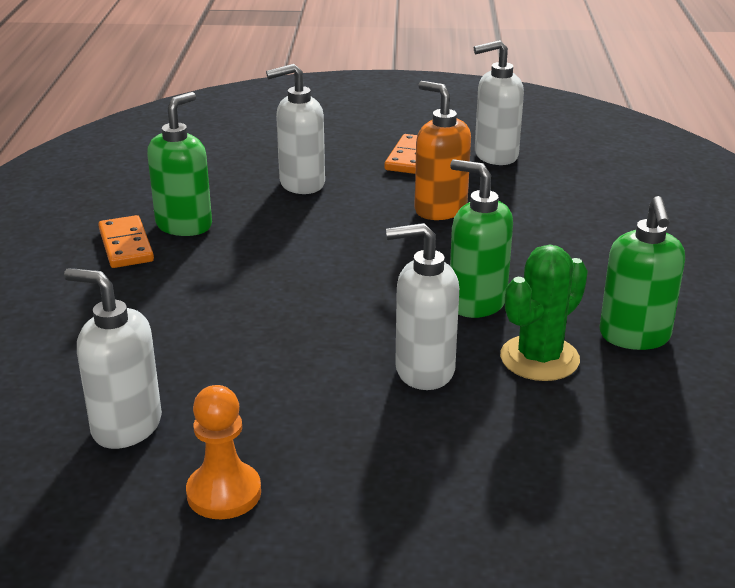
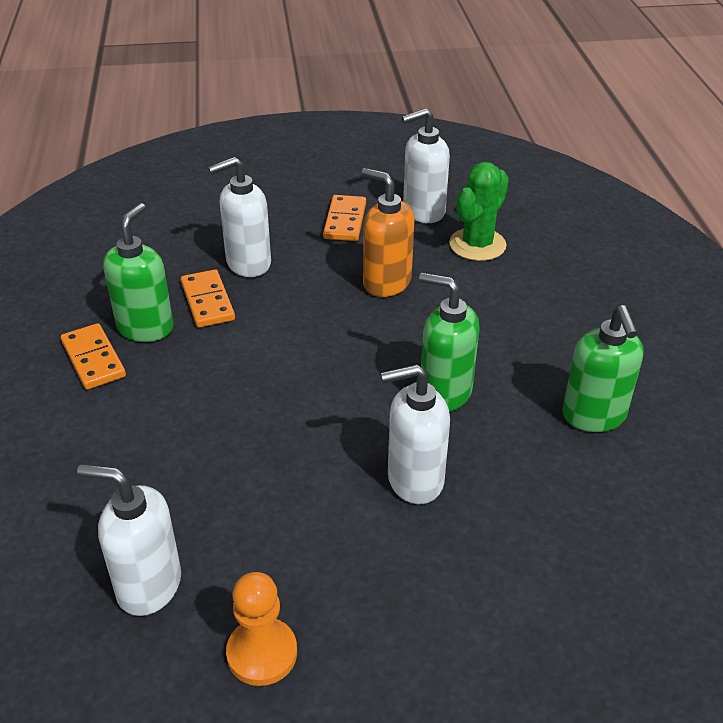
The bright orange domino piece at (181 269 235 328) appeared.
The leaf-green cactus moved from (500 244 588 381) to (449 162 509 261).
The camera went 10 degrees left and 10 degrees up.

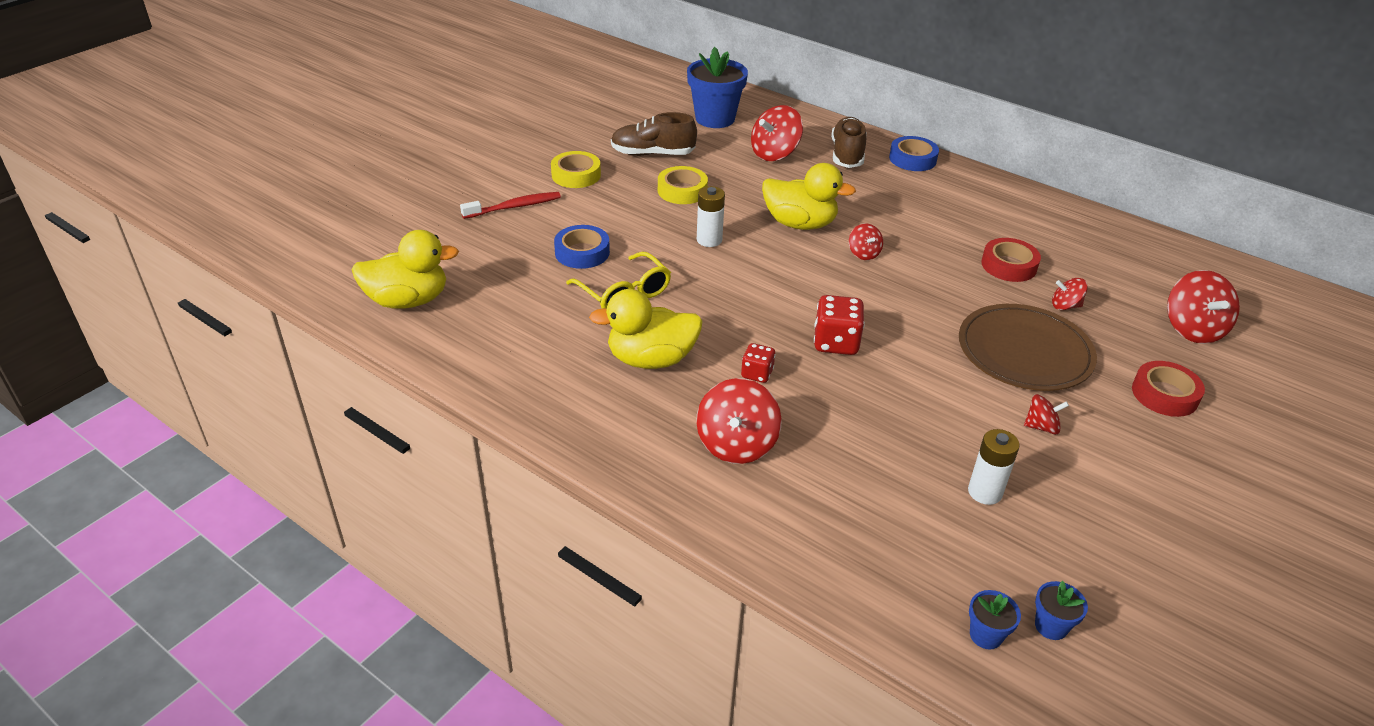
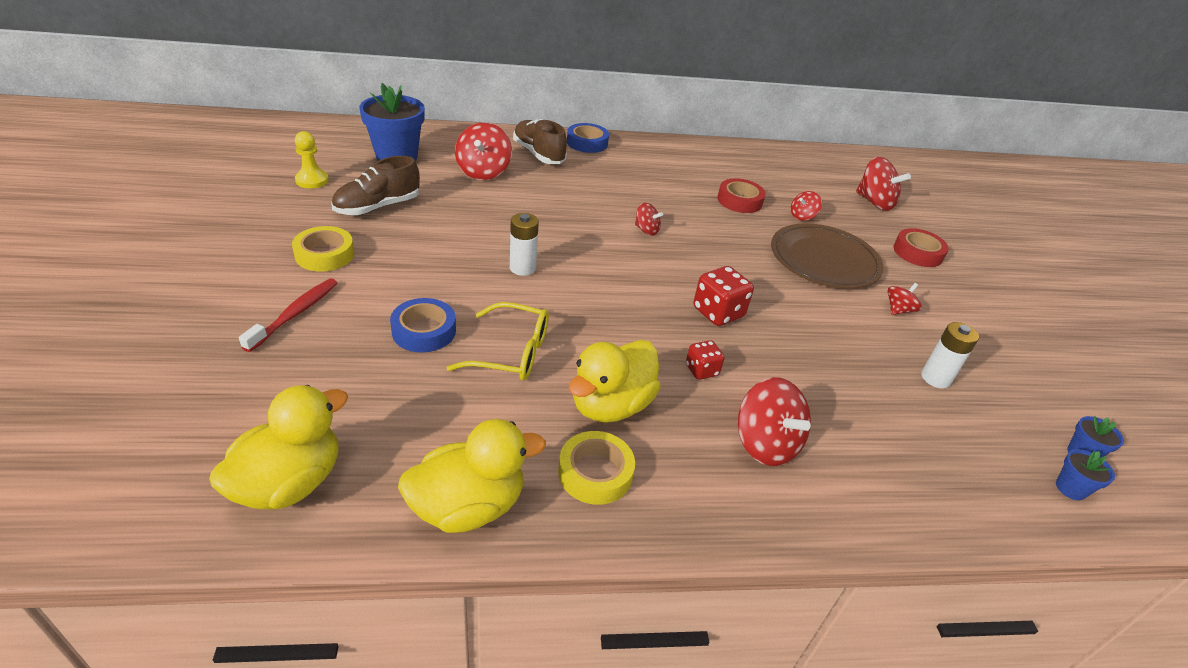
The golden game pawn at (295 131 329 189) appeared.
The golden rubber duck moved from (762 163 856 230) to (398 419 546 533).
The golden tape moved from (658 166 708 204) to (558 431 635 505).
The camera went 45 degrees left and 0 degrees up.

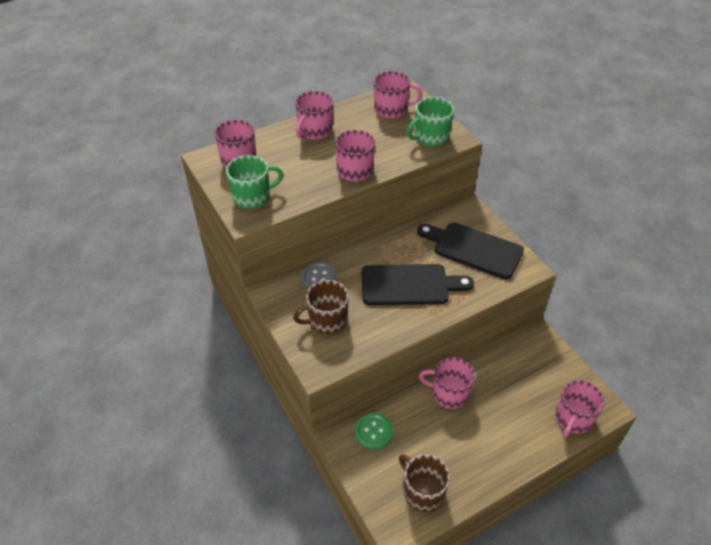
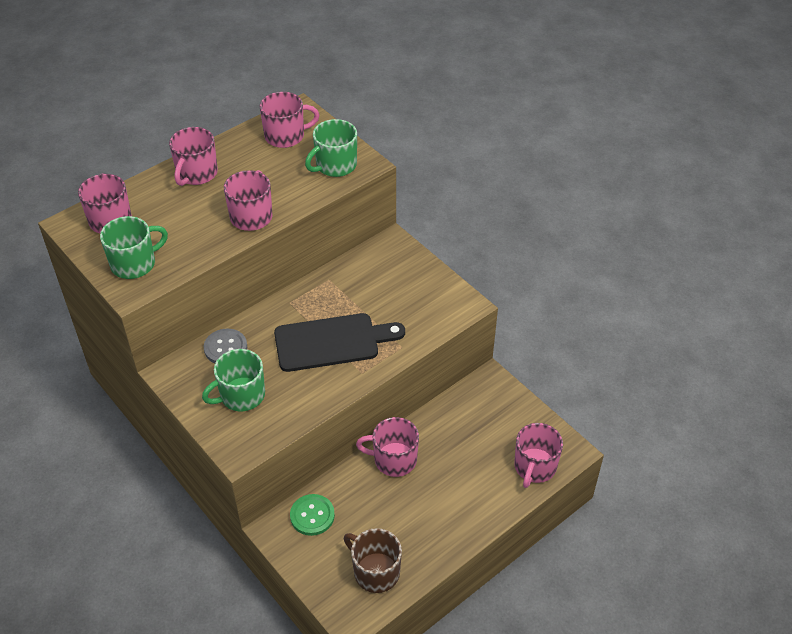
The dark brown tea mug at (293 280 349 334) became the leaf-green tea mug at (202 349 265 411).
The ebony cutting board at (417 223 524 279) disappeared.
The camera went 10 degrees left and 0 degrees up.

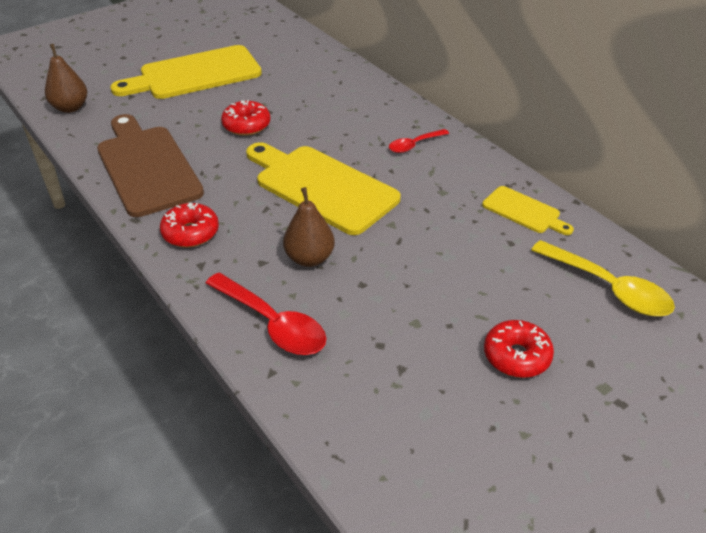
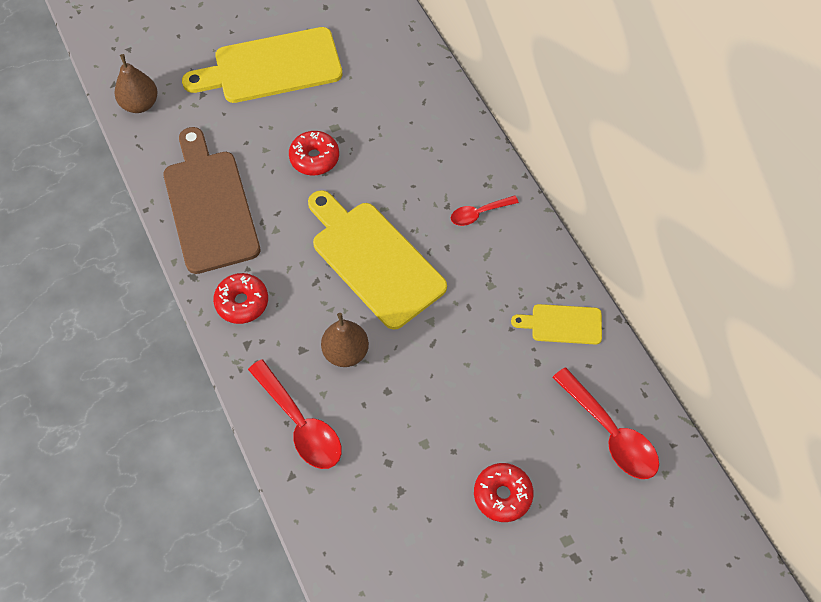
The golden cutting board at (482 186 574 235) turned 135 degrees clockwise.
The golden spoon at (531 240 675 316) became the red spoon at (552 367 659 479).
The camera went 10 degrees right and 20 degrees up.

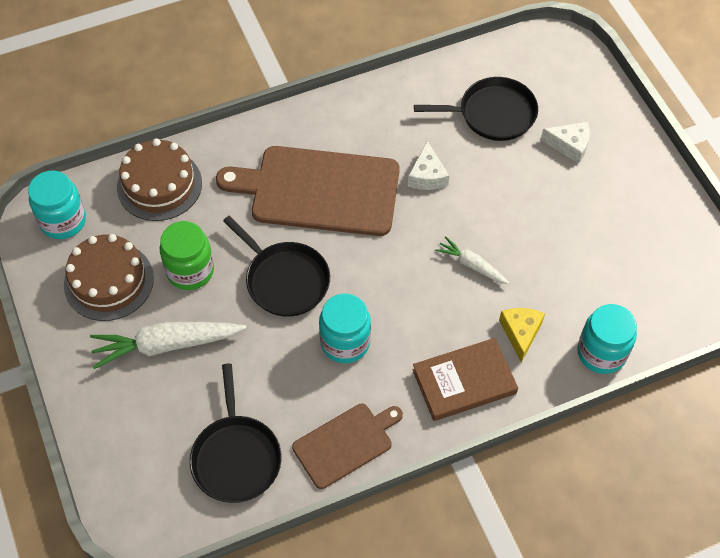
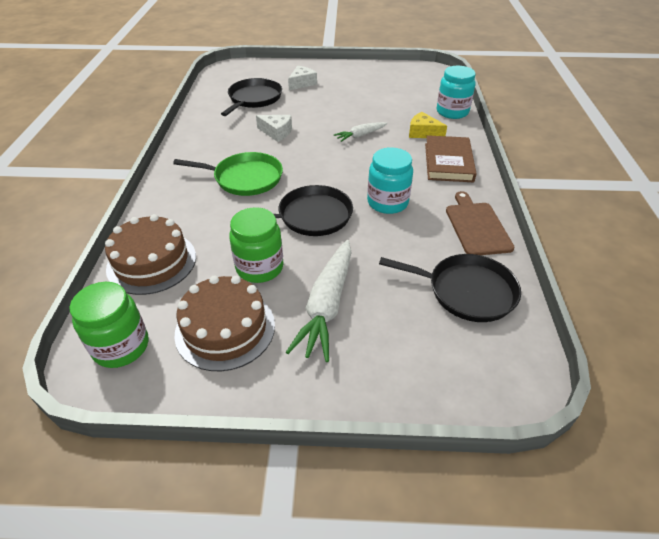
The turquoise jar at (28 171 86 239) became the leaf-green jar at (70 282 148 368).
The dark brown cutting board at (216 146 400 236) was replaced by the leaf-green pan at (173 152 283 196).
The camera went 65 degrees left and 15 degrees down.

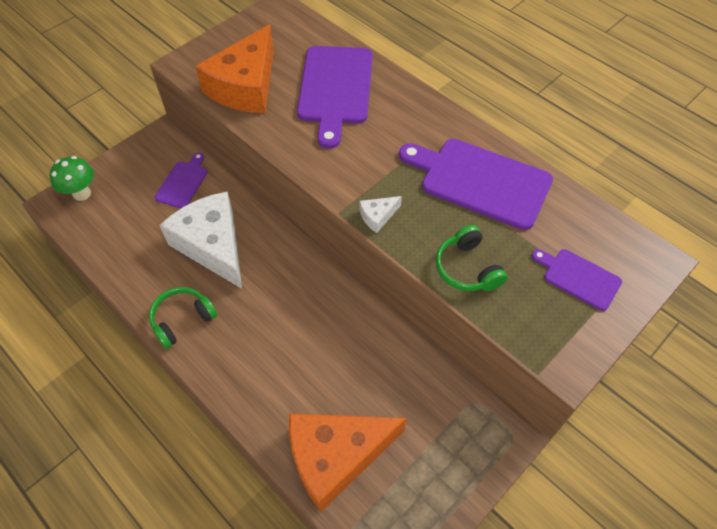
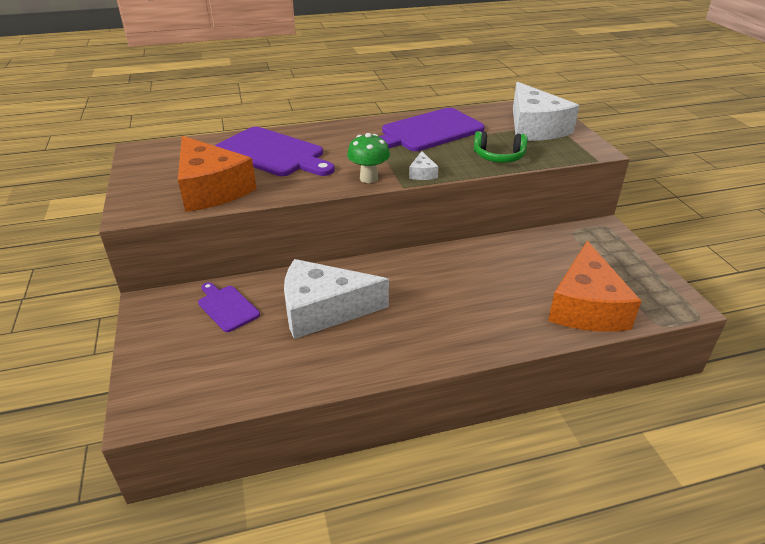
The leaf-green toadstool moved from (50 156 94 201) to (347 133 390 183).
The violet cutting board at (531 249 622 311) was replaced by the snow-white cheese at (513 82 580 141).
The leaf-green over-ear headphones at (149 287 217 349) disappeared.
The camera went 60 degrees left and 20 degrees down.

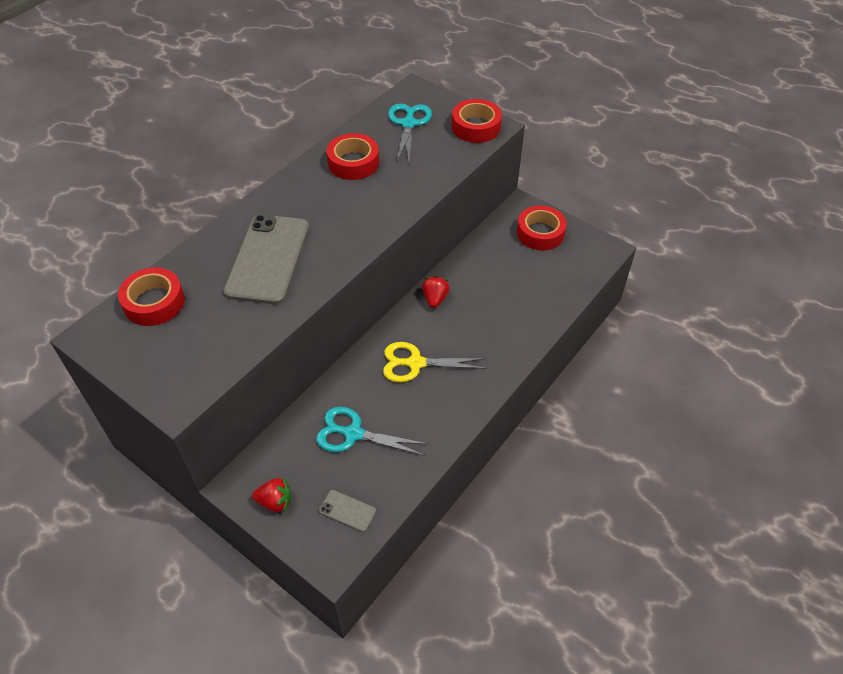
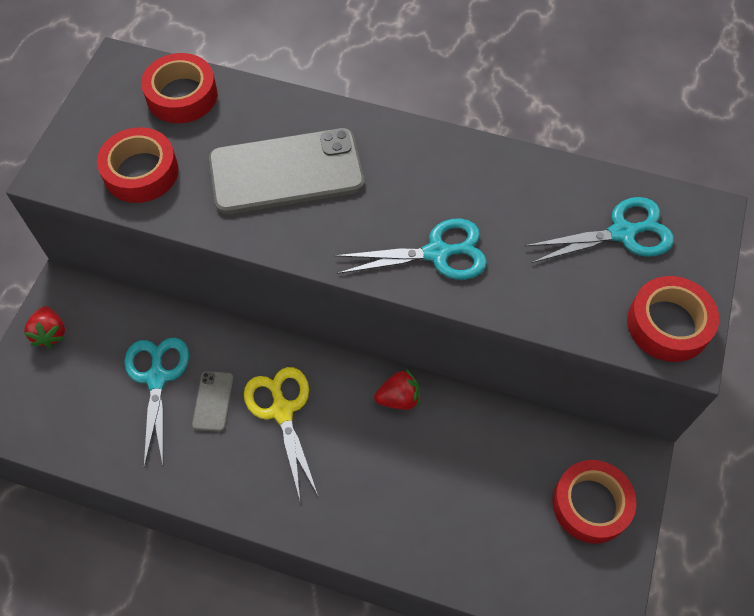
The red tape moved from (327 133 379 180) to (97 127 179 203).
The grey smartphone moved from (319 490 376 532) to (192 371 234 432).
The turquoise scissors at (334 219 487 280) appeared.
The camera went 70 degrees right and 10 degrees up.

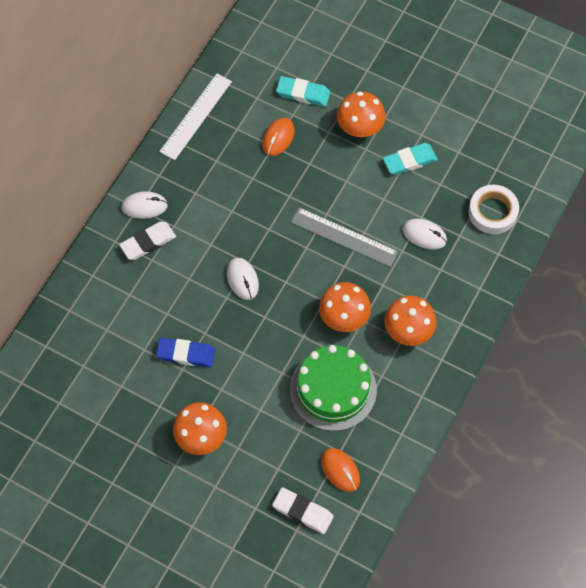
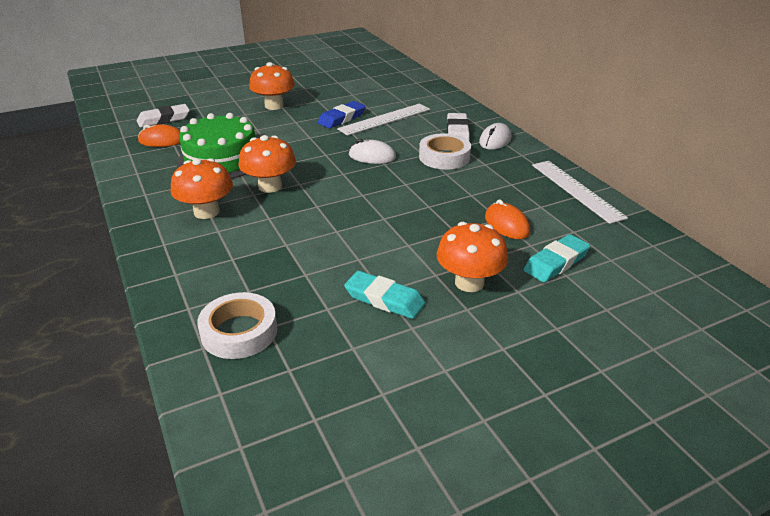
The snow-white measuring stick at (337 104 430 136) appeared.
The turquoise eraser at (383 143 438 175) turned 75 degrees counterclockwise.
The snow-white tape at (419 133 471 170) appeared.
The grey measuring stick at (291 207 398 267) disappeared.
The snow-white mouse at (403 219 447 249) disappeared.
The camera went 125 degrees right and 30 degrees down.

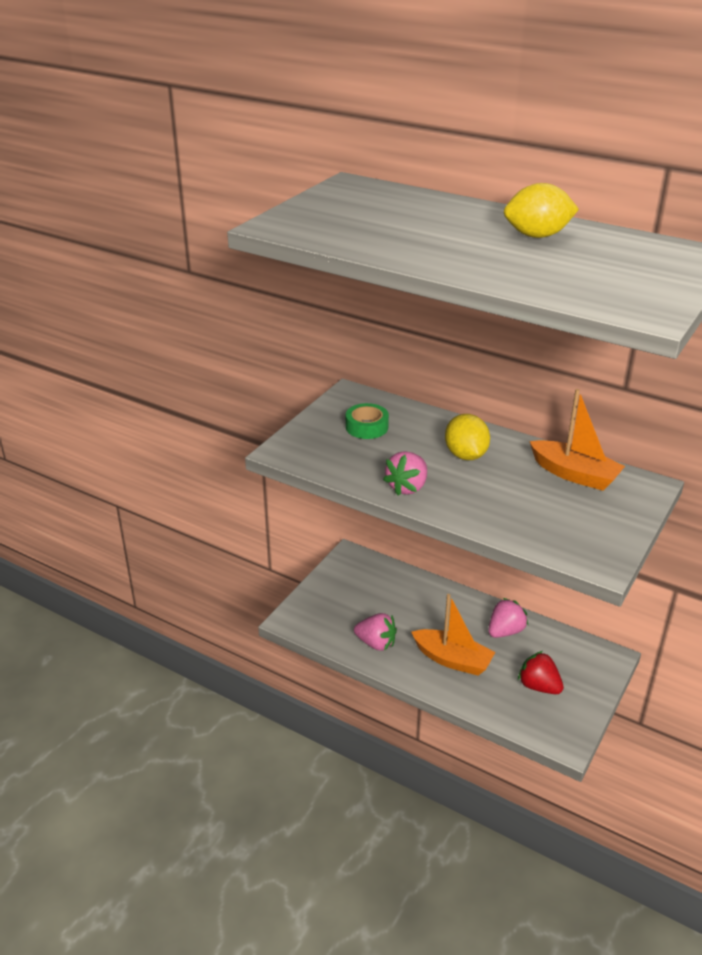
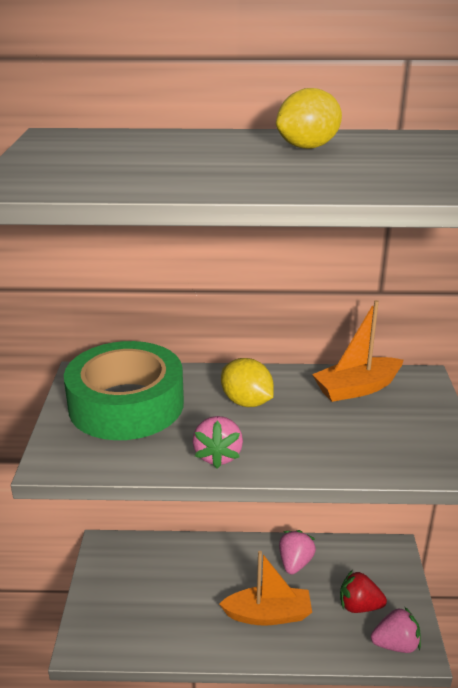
The leaf-green tape at (346 403 389 439) changed to 2.37 times the size.
The bright orange boat at (529 389 625 491) turned 150 degrees clockwise.
The rosy berry moved from (354 613 397 651) to (371 606 421 653).
The camera went 30 degrees left and 5 degrees down.

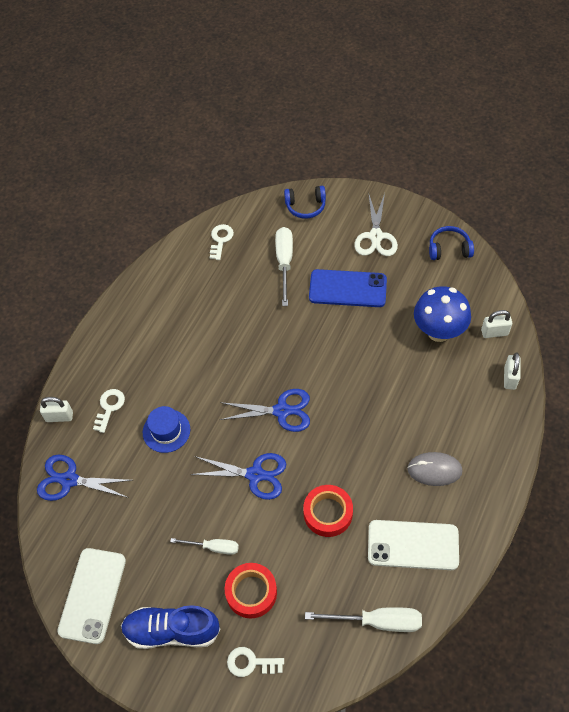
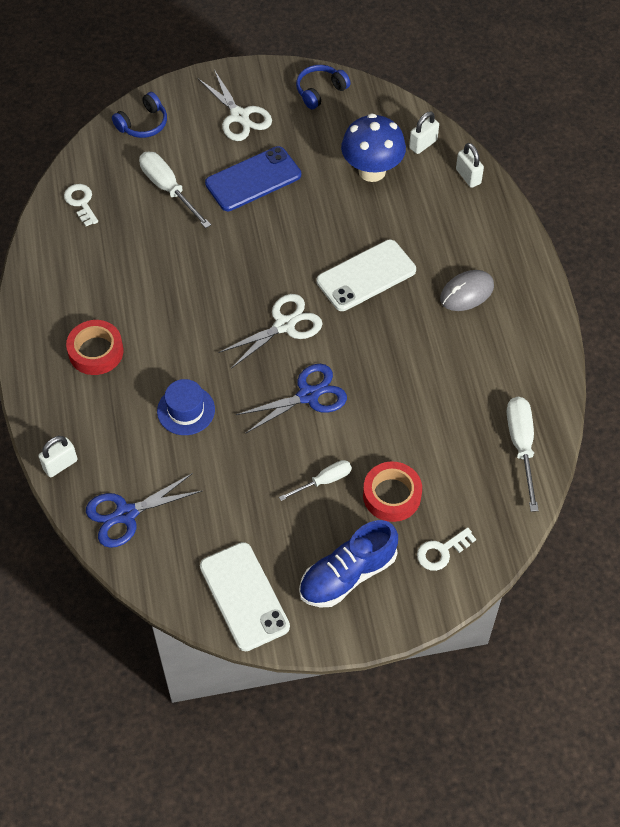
The red tape moved from (303 485 353 537) to (66 320 124 375).
The cobalt scissors at (220 389 310 432) became the snow-white scissors at (218 294 322 369).
The snow-white smartphone moved from (368 520 459 570) to (317 240 416 311).
The snow-white screwdriver at (305 607 422 632) turned 60 degrees counterclockwise.
The snow-white door key at (93 389 125 433) disappeared.
The camera went 40 degrees left and 0 degrees up.

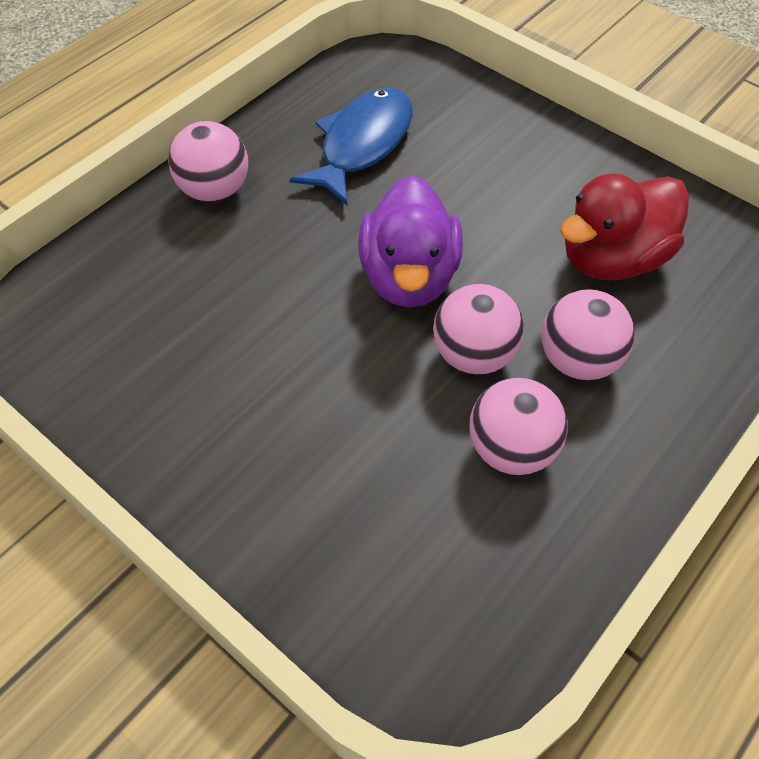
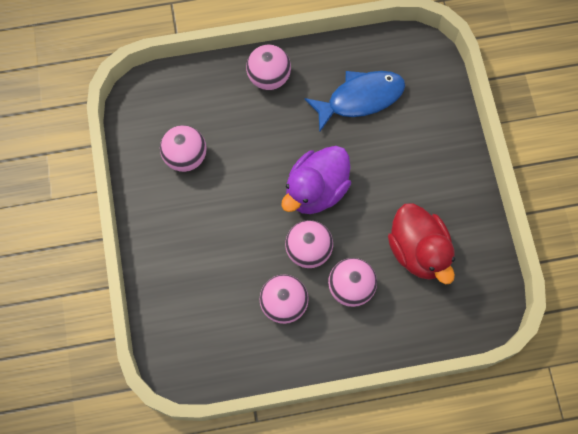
The rosy ball at (160 125 206 172) appeared.
The red rubber duck at (560 173 689 280) turned 120 degrees counterclockwise.
The camera went 40 degrees right and 15 degrees up.

